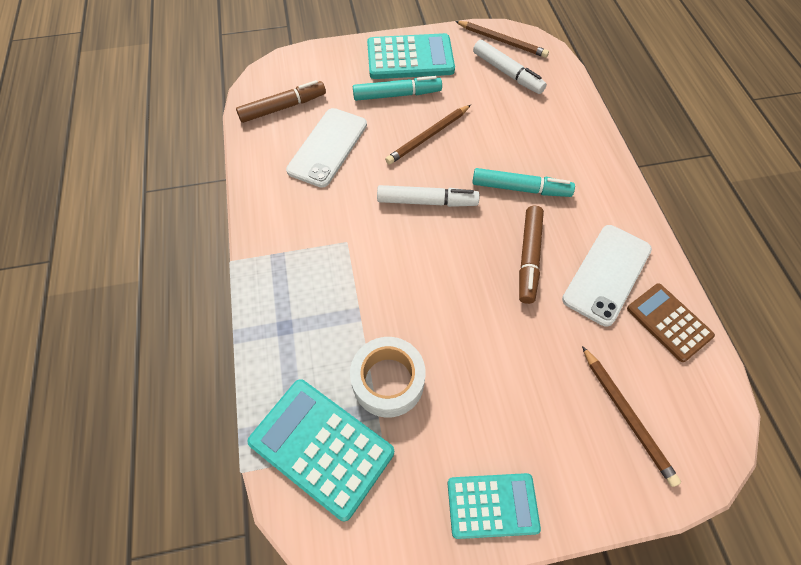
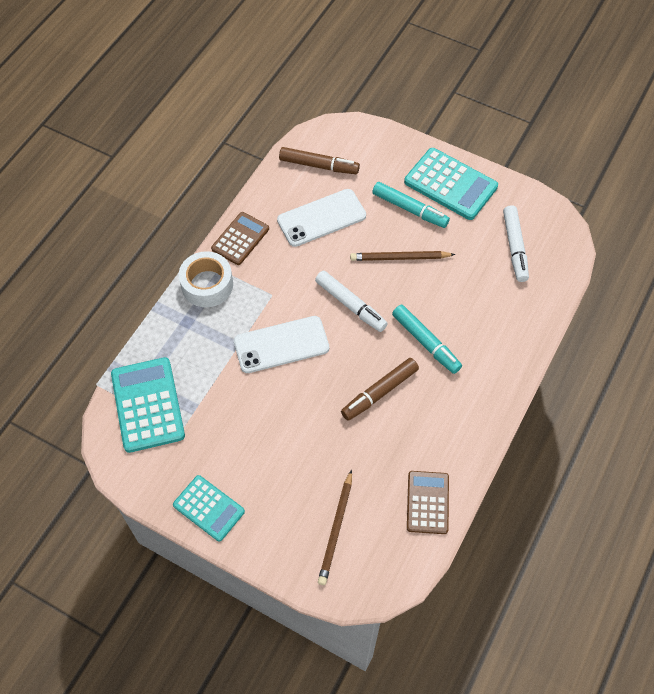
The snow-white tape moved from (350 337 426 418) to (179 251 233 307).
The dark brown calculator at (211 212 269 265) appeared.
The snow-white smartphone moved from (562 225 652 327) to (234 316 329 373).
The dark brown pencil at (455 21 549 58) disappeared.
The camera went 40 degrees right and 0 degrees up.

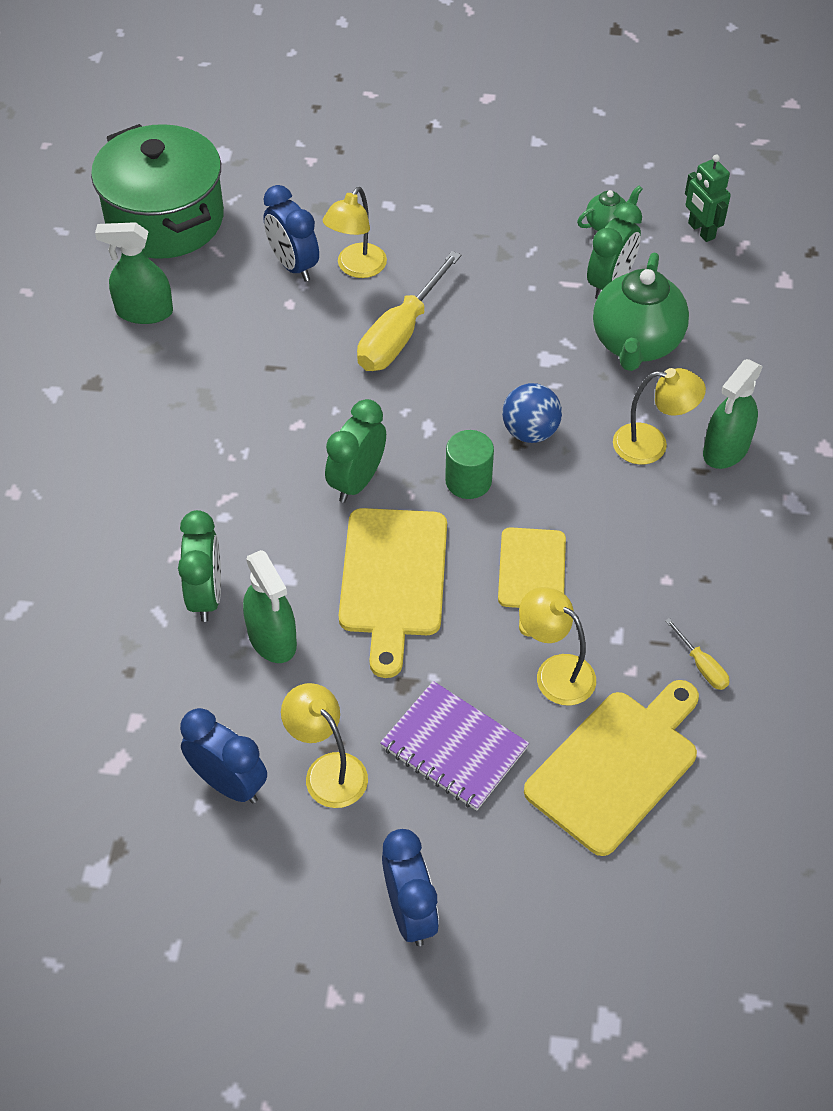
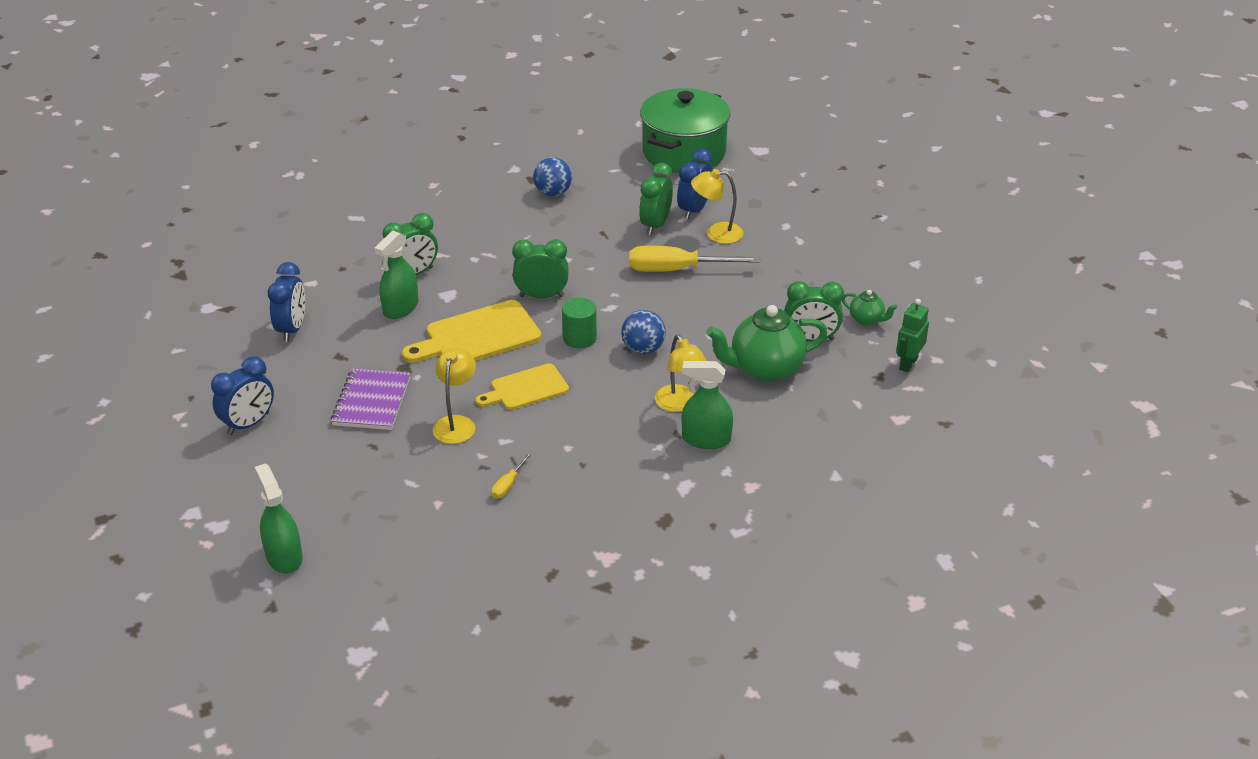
The leaf-green spray cleaner moved from (95 222 173 324) to (254 463 303 574).
The cobalt ball at (533 157 572 197) appeared.
The leaf-green clock at (639 163 673 235) appeared.
The golden desk lamp at (281 683 368 808) disappeared.
The golden cutting board at (524 680 699 856) disappeared.
The camera went 60 degrees right and 15 degrees down.

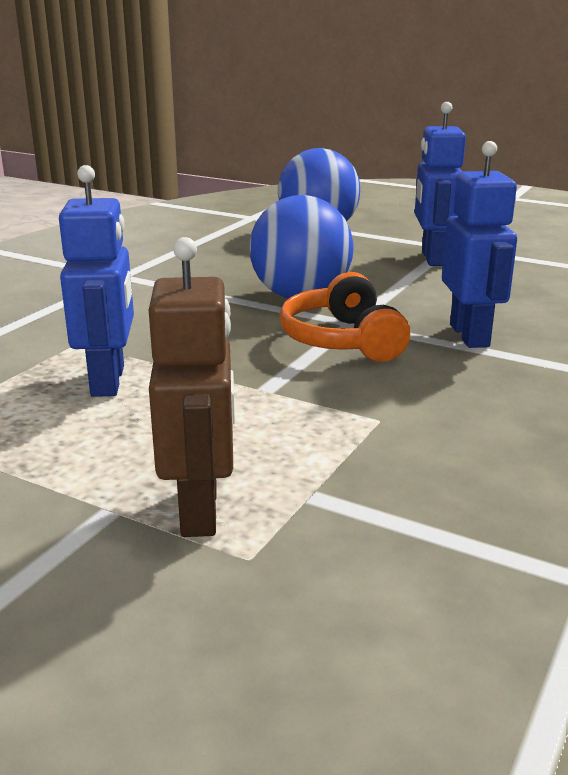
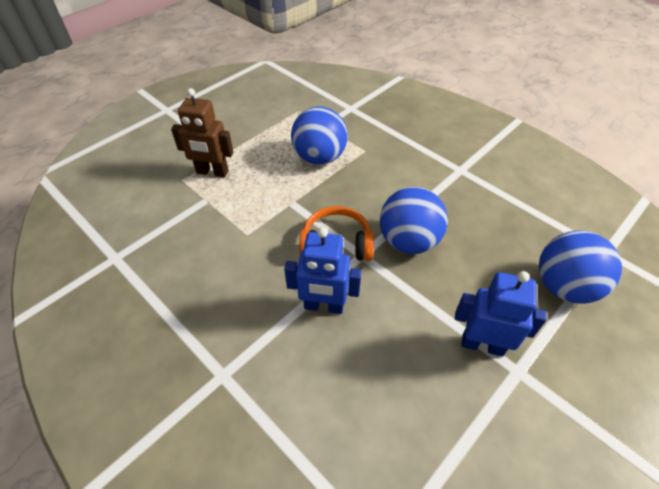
The cobalt robot figure at (59 165 134 397) was replaced by the cobalt ball at (291 107 348 165).
The camera went 105 degrees right and 25 degrees up.

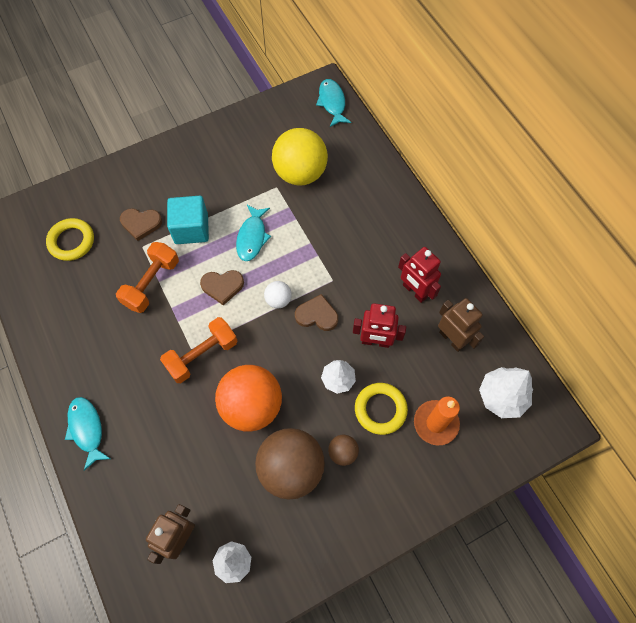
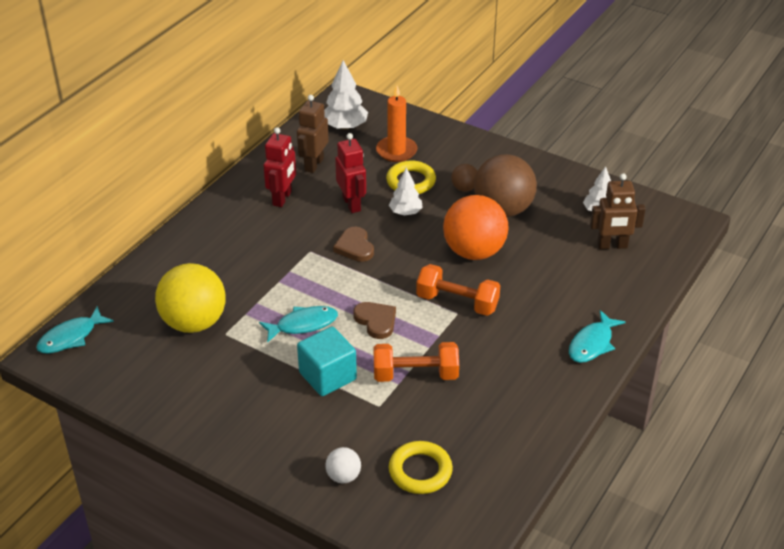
The snow-white ball moved from (264 281 292 308) to (325 447 361 483).
The dark brown heart at (120 208 162 241) disappeared.
The camera went 120 degrees left and 25 degrees down.

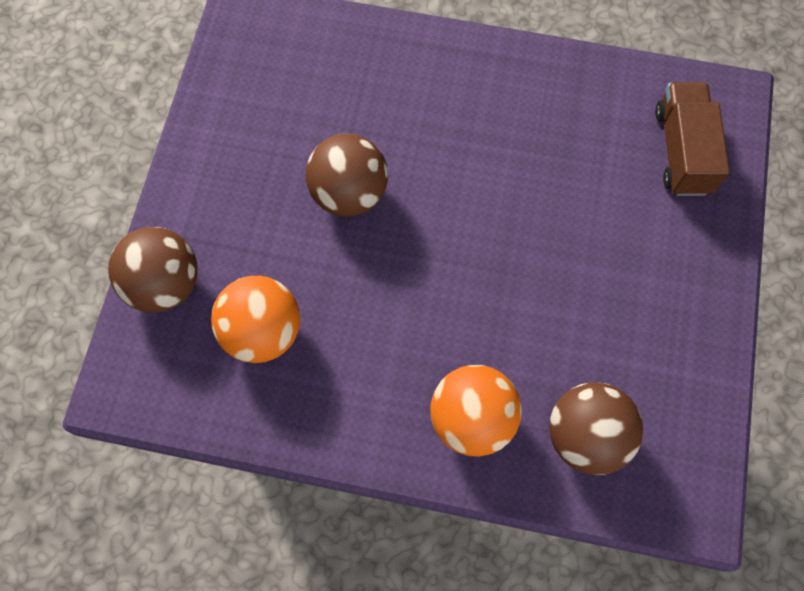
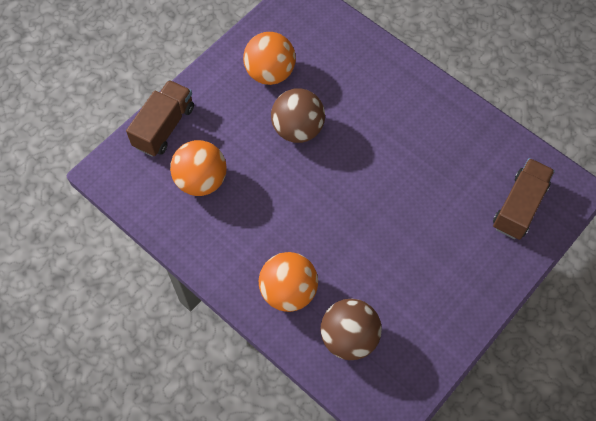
The dark brown ball at (108 227 198 313) was replaced by the dark brown toy truck at (126 80 194 157).
The bright orange ball at (243 32 296 85) appeared.
The camera went 30 degrees right and 5 degrees down.

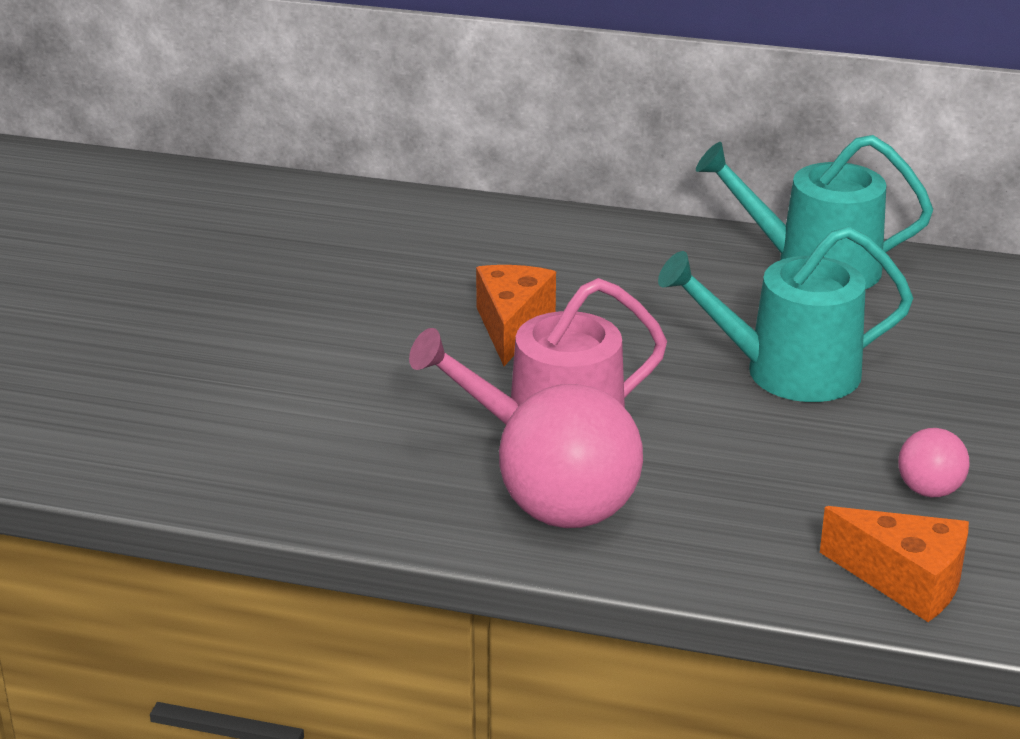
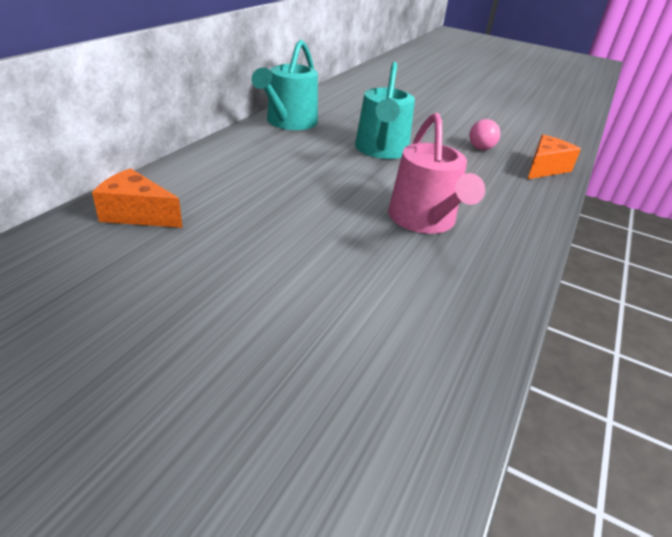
The bright orange cheese moved from (476 265 556 366) to (92 168 183 228).
The rosy ball at (499 384 643 528) disappeared.
The camera went 80 degrees left and 5 degrees up.

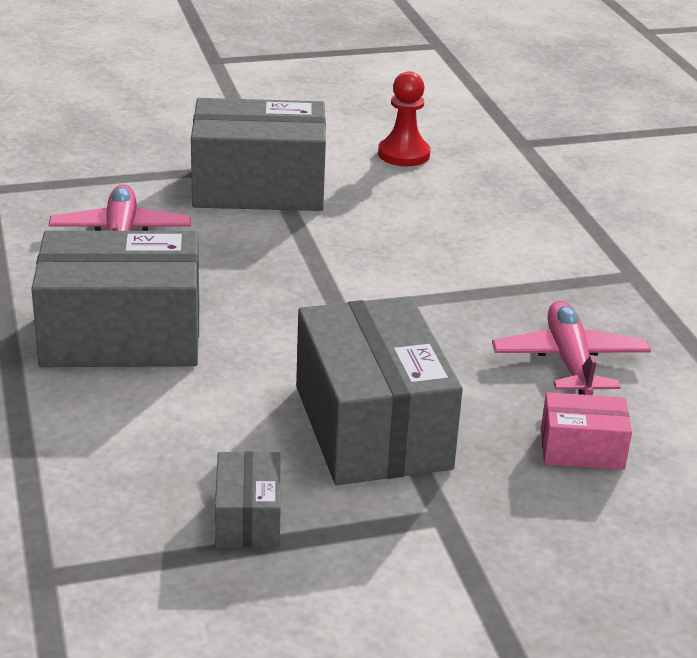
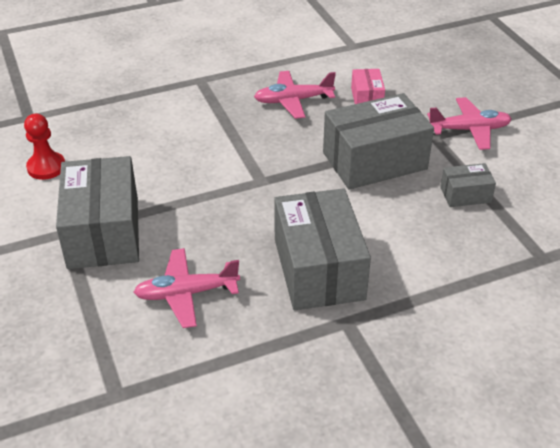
The rosy aeroplane at (427 97 512 150) appeared.
The camera went 95 degrees left and 10 degrees up.

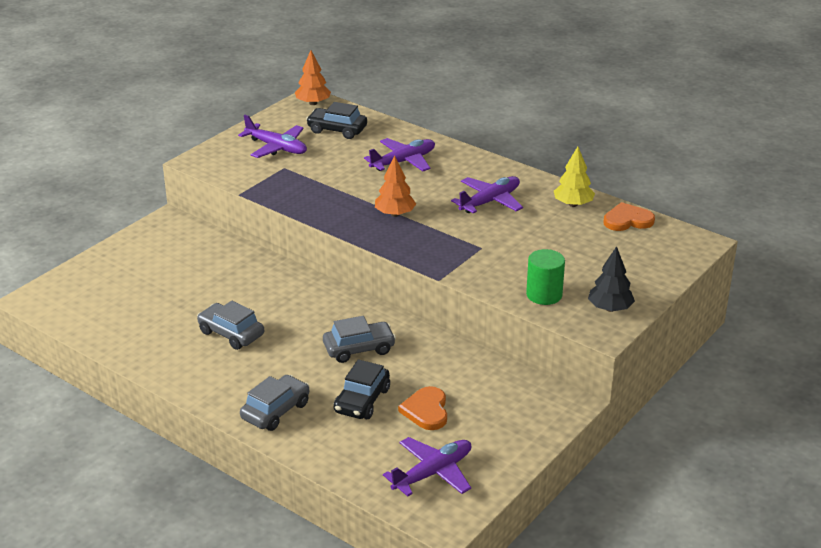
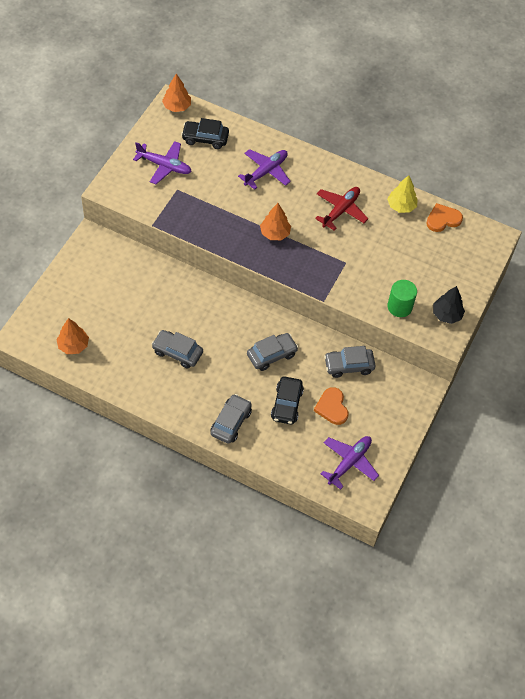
The bright orange tree at (56 318 89 354) appeared.
The violet aeroplane at (451 176 523 213) became the red aeroplane at (315 187 368 231).
The grey car at (324 346 376 378) appeared.
The camera went 15 degrees left and 25 degrees up.

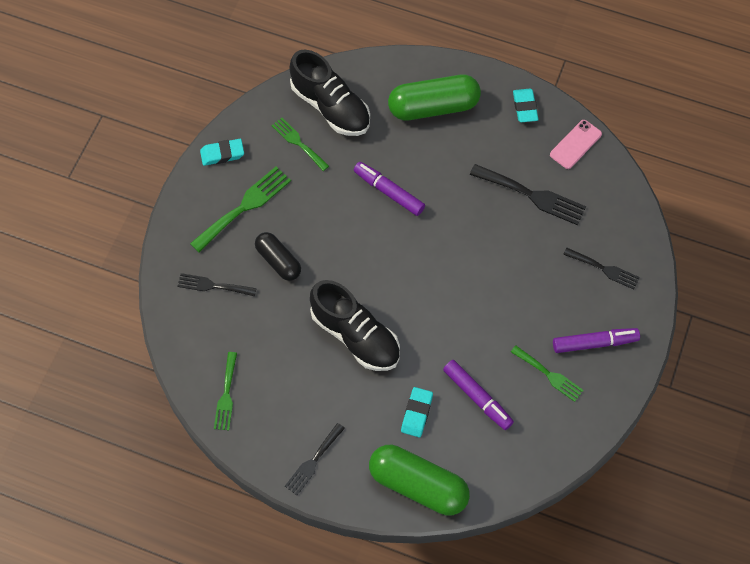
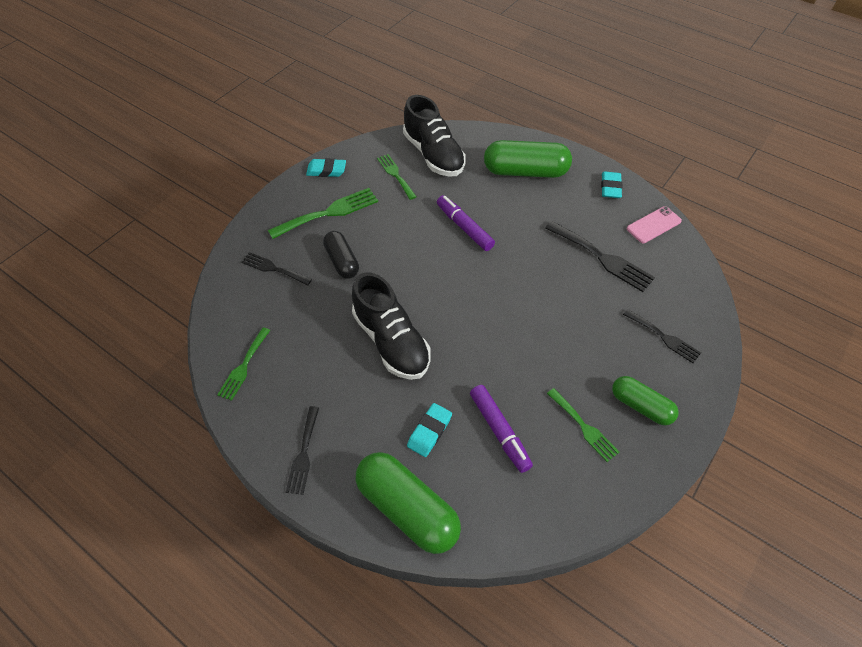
The ebony dinner fork at (285 423 345 495) turned 45 degrees counterclockwise.
The violet felt pen at (553 328 640 353) was replaced by the leaf-green pill shape at (612 376 679 425).
The camera went 15 degrees right and 10 degrees down.

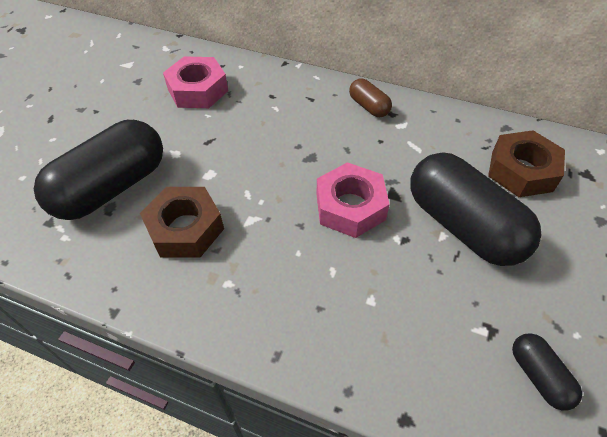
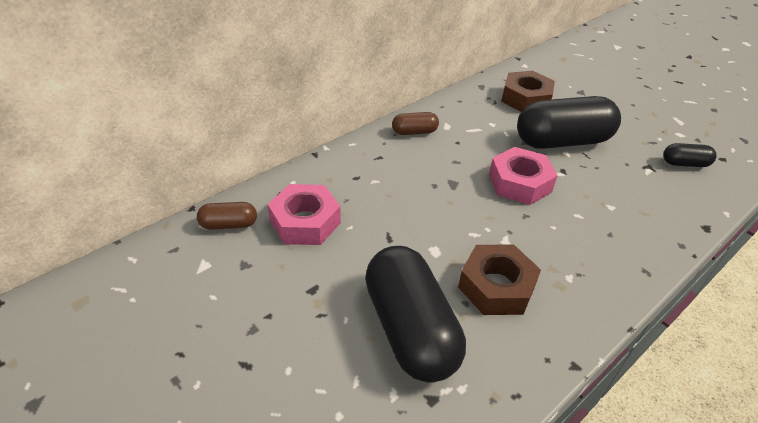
The dark brown pill shape at (197 202 257 230) appeared.
The camera went 65 degrees left and 10 degrees down.

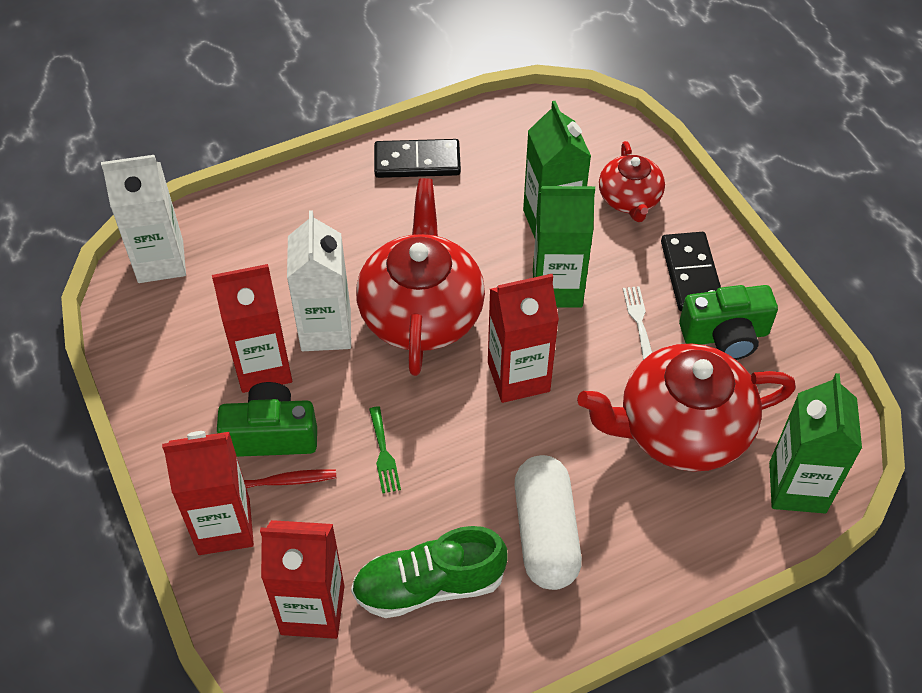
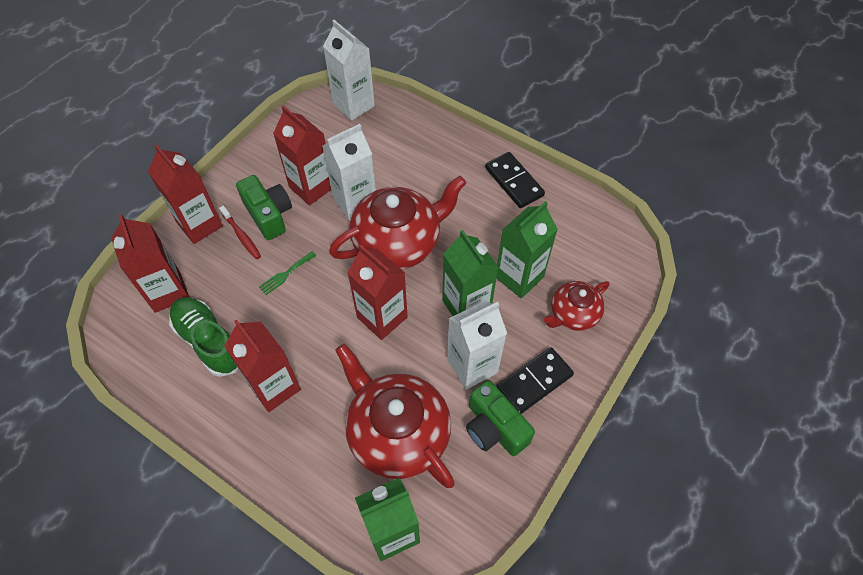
The snow-white pill shape at (515 455 582 590) was replaced by the red milk carton at (224 319 301 412).
The snow-white dinner fork at (623 286 652 360) was replaced by the snow-white milk carton at (447 301 507 390).
The camera went 60 degrees right and 5 degrees up.

